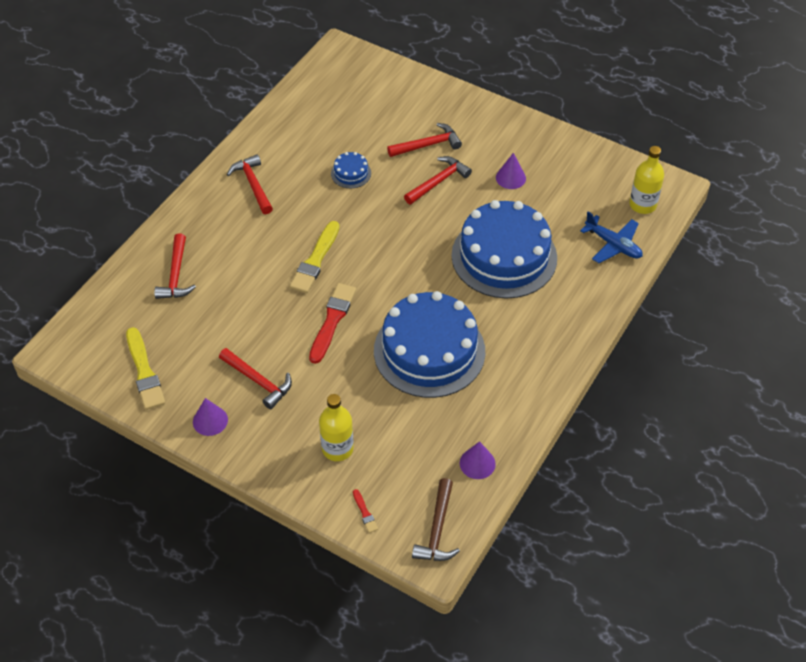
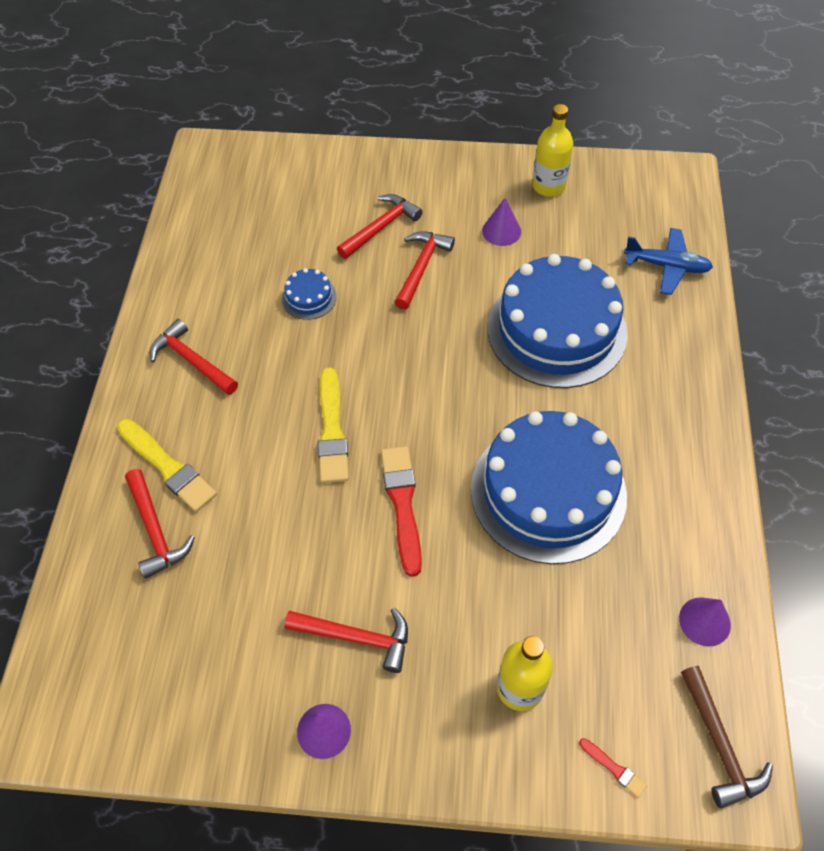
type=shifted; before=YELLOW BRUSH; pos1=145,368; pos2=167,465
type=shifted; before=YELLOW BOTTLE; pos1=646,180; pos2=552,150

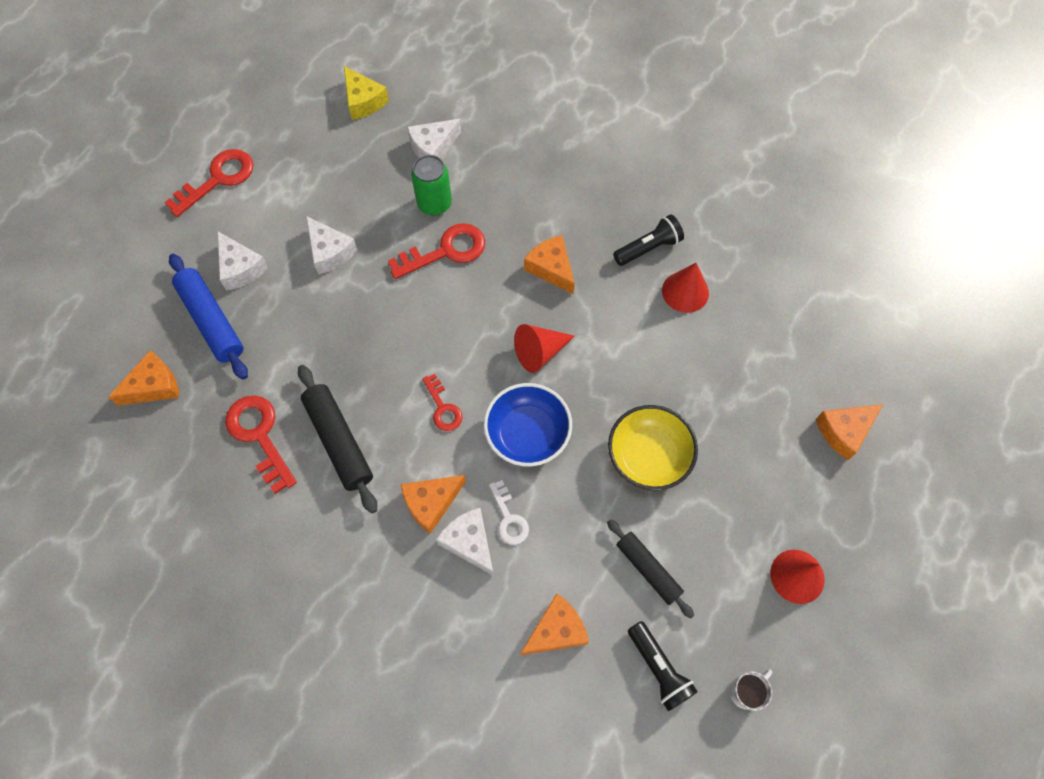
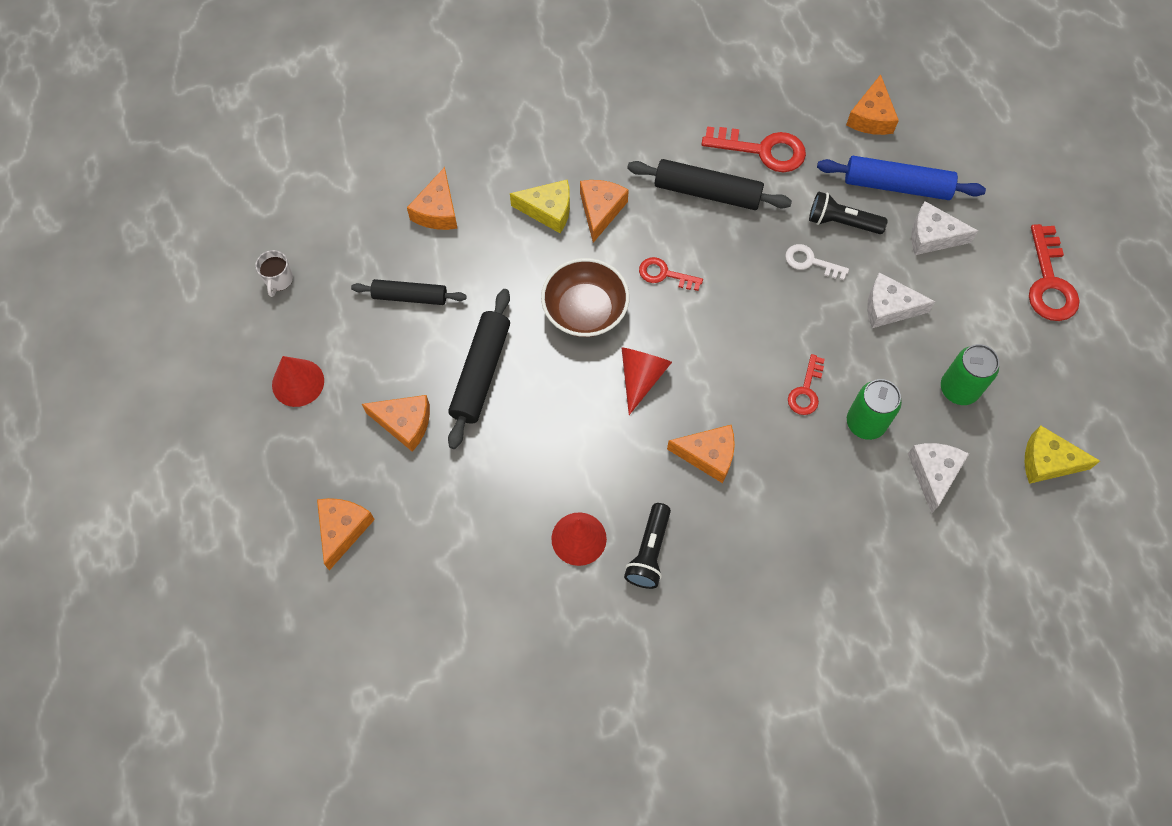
type=new; after=BRIGHT ORANGE CHEESE WEDGE; pos2=396,423
type=swapped; before=YELLOW BOWL; after=EBONY ROLLING PIN; pos1=653,447; pos2=479,369
type=repainted; before=SNOW-WHITE CHEESE WEDGE; after=YELLOW CHEESE WEDGE; pos1=465,542; pos2=540,206
type=repainted; before=BLUE BOWL; after=DARK BROWN BOWL; pos1=528,425; pos2=585,297
type=shifted; before=SNOW-WHITE LATCHKEY; pos1=509,512; pos2=817,262
type=scaled; before=CRIMSON LATCHKEY; pos1=436,251; pos2=806,384; scale=0.59
type=shifted; before=EBONY TORCH; pos1=663,666; pos2=848,213
type=new; after=EMERALD CAN; pos2=970,374

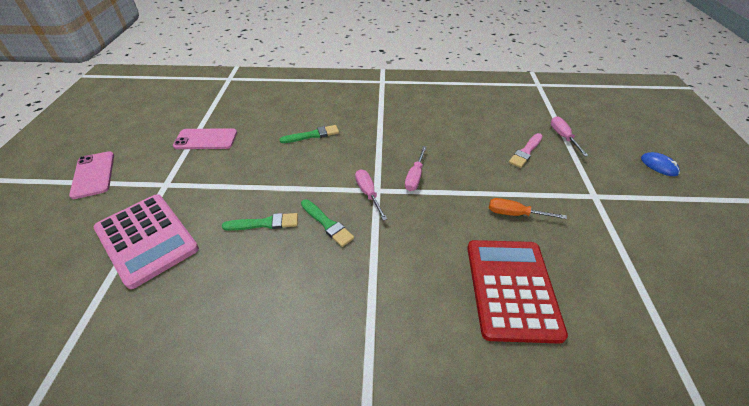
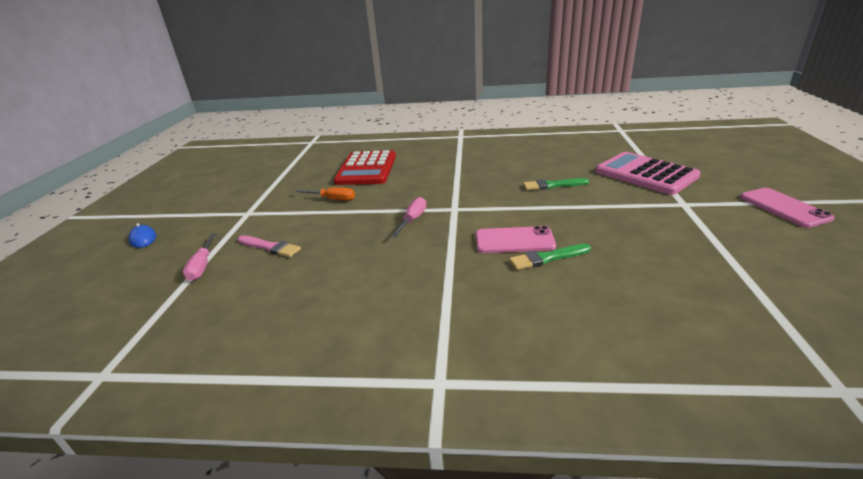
type=rotated; before=ROSY BRUSH; pos1=526,150; pos2=269,246; turn=75
type=shifted; before=ROSY SMARTPHONE; pos1=205,138; pos2=516,239
type=gone; before=EMERALD BRUSH; pos1=327,223
type=gone; before=ROSY SCREWDRIVER; pos1=371,195

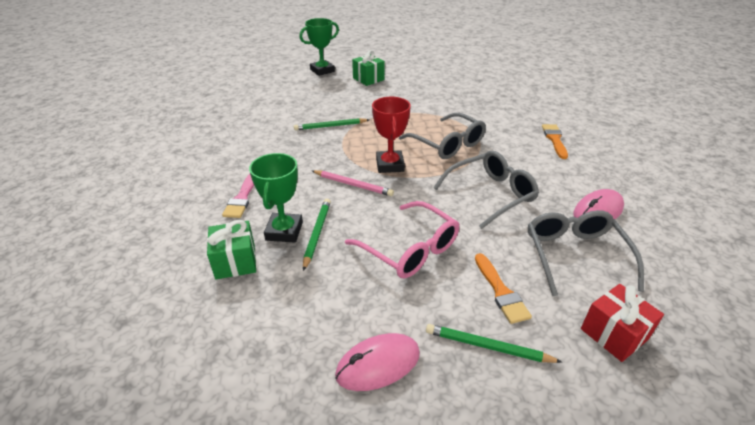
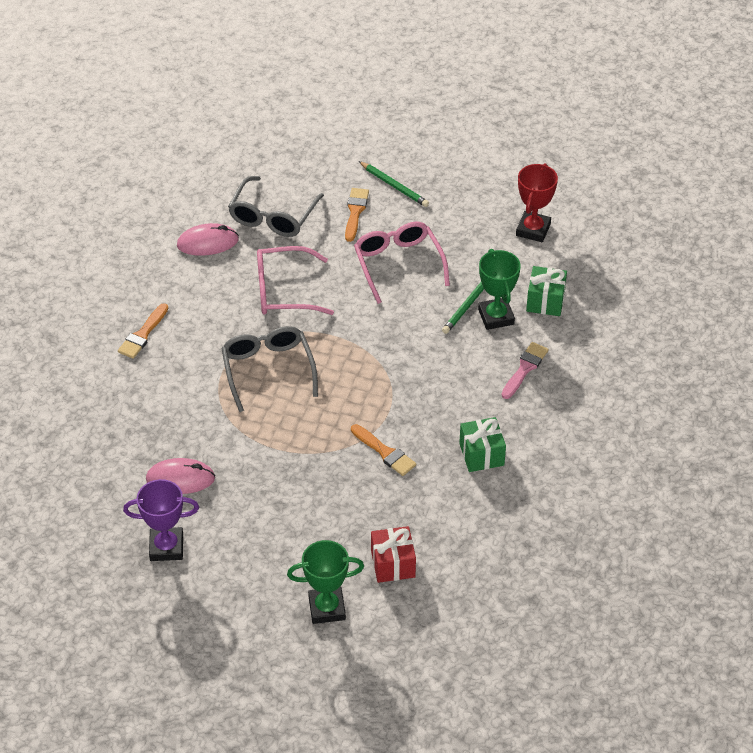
type=new; after=VIOLET PRIZE CUP; pos2=161,520
type=shifted; before=ROSY MOUSE; pos1=377,362; pos2=180,476
type=repainted; before=ASH-GREY EYEGLASSES; after=ROSY EYEGLASSES; pos1=486,190; pos2=295,280
type=swapped; before=EMERALD LEAD PENCIL; after=BRIGHT ORANGE BRUSH; pos1=331,124; pos2=383,450
type=shifted; before=CRIMSON PRESENT; pos1=622,323; pos2=393,554
type=shifted; before=EMERALD PRESENT; pos1=368,68; pos2=482,444
type=rotated; before=EMERALD PRIZE CUP; pos1=276,198; pos2=499,289; turn=-45
type=shifted; before=CRIMSON PRIZE CUP; pos1=391,135; pos2=537,202
type=gone; before=ROSY LEAD PENCIL; pos1=353,183

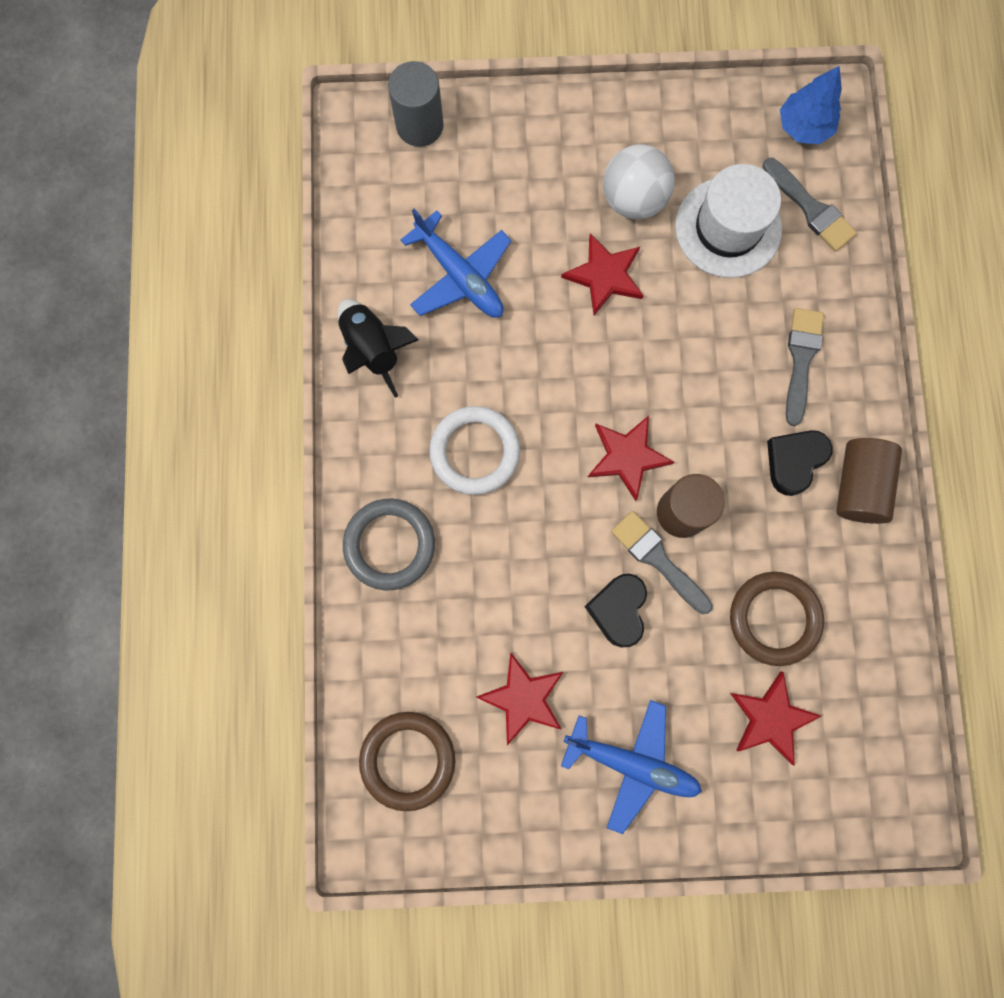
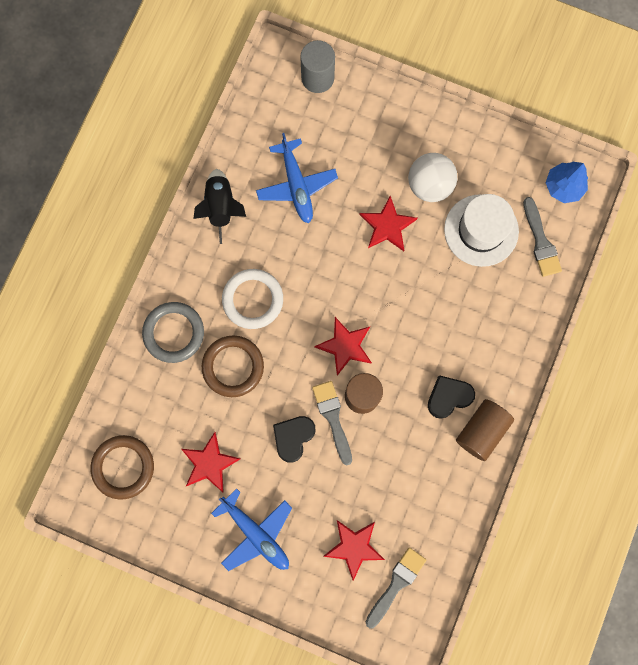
type=shifted; before=DARK BROWN HOOP; pos1=777,619; pos2=233,366
type=shifted; before=ASH-GREY BRUSH; pos1=805,367; pos2=396,587

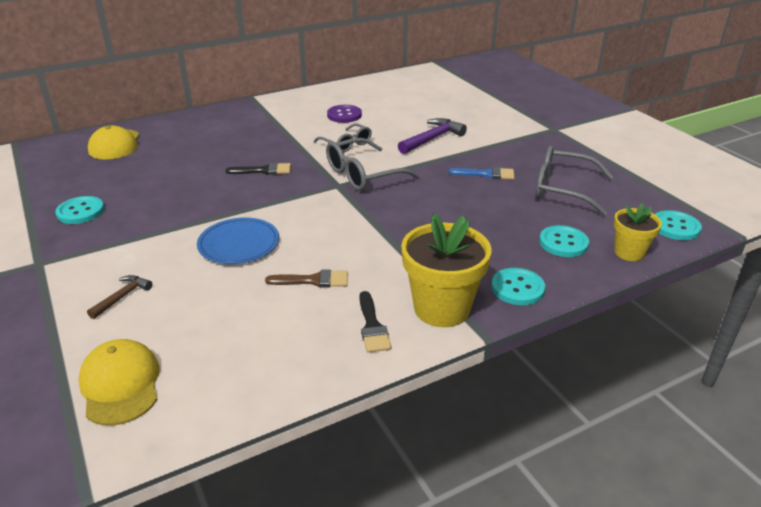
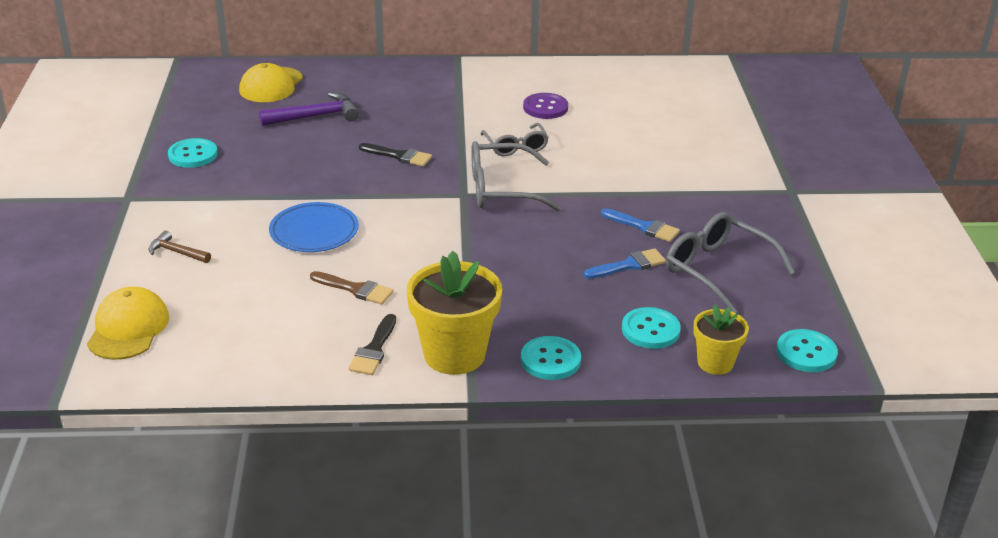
type=rotated; before=DARK BROWN HAMMER; pos1=119,297; pos2=180,247; turn=-120
type=shifted; before=VIOLET HAMMER; pos1=432,136; pos2=309,109
type=new; after=BLUE BRUSH; pos2=625,263

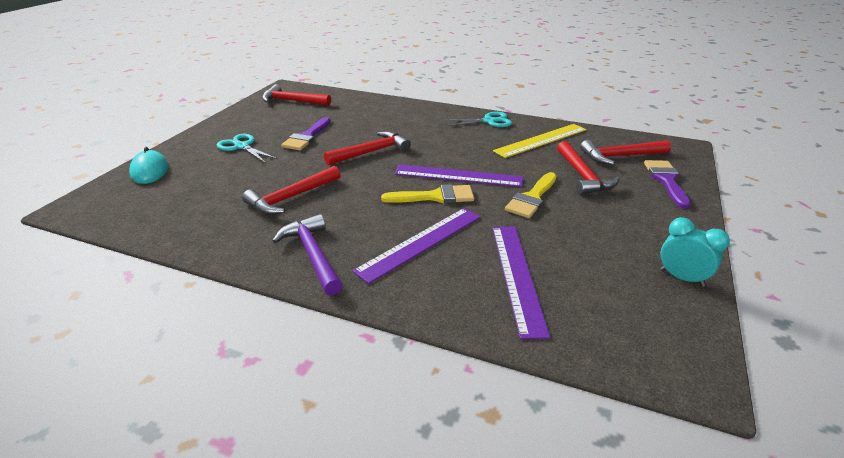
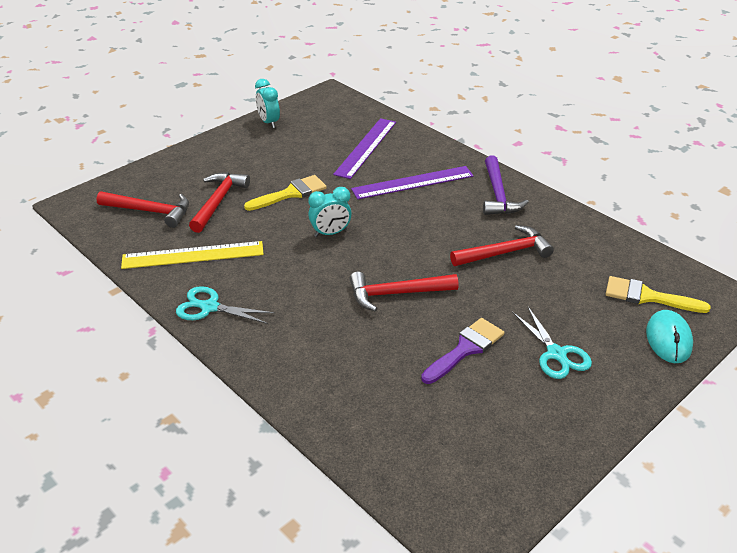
type=swapped; before=VIOLET STRAIGHTEDGE; after=TURQUOISE ALARM CLOCK; pos1=459,176; pos2=329,212
type=shifted; before=YELLOW BRUSH; pos1=427,194; pos2=658,294
type=gone; before=CRIMSON HAMMER; pos1=296,95
type=gone; before=VIOLET BRUSH; pos1=667,184

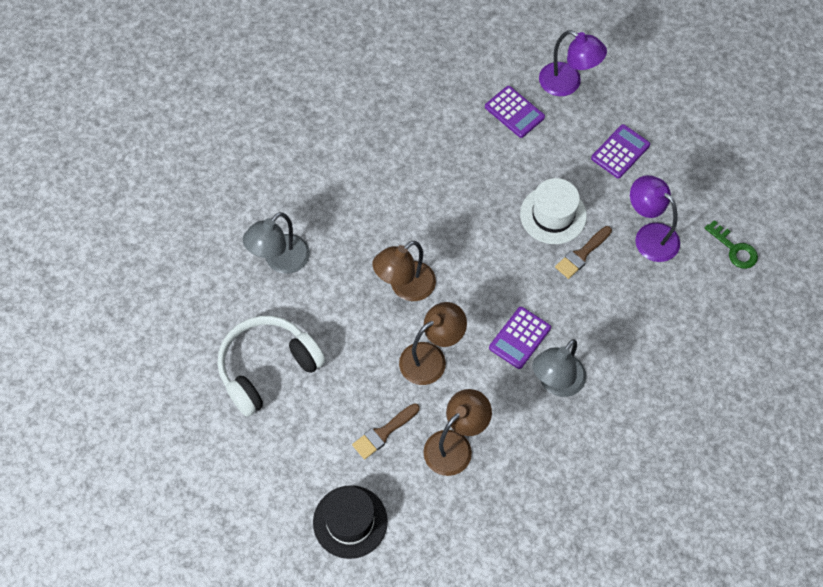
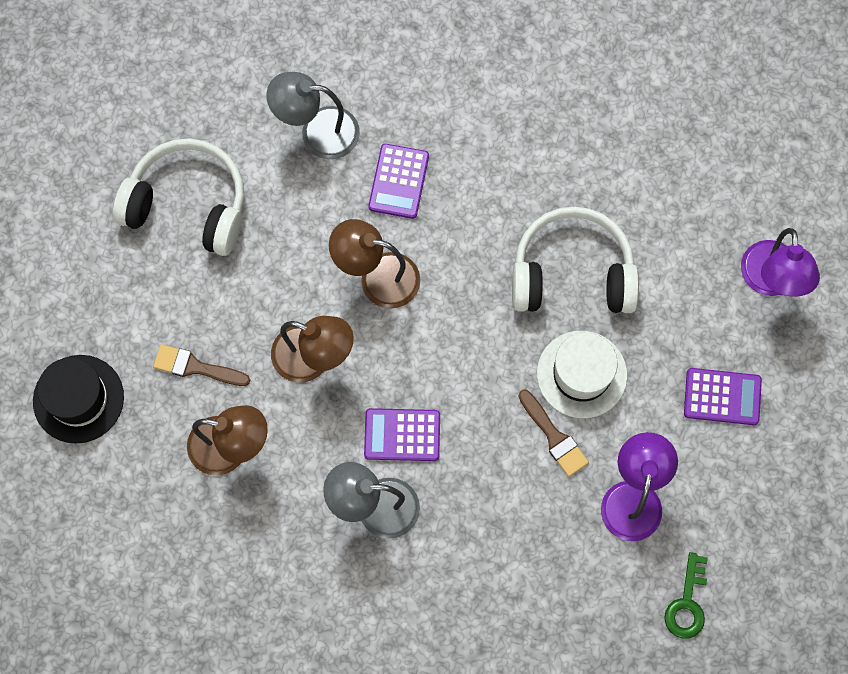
type=shifted; before=VIOLET POCKET CALCULATOR; pos1=515,112; pos2=398,181
type=new; after=SNOW-WHITE HEADPHONES; pos2=575,260
type=rotated; before=DARK BROWN BRUSH; pos1=583,252; pos2=553,433; turn=-135

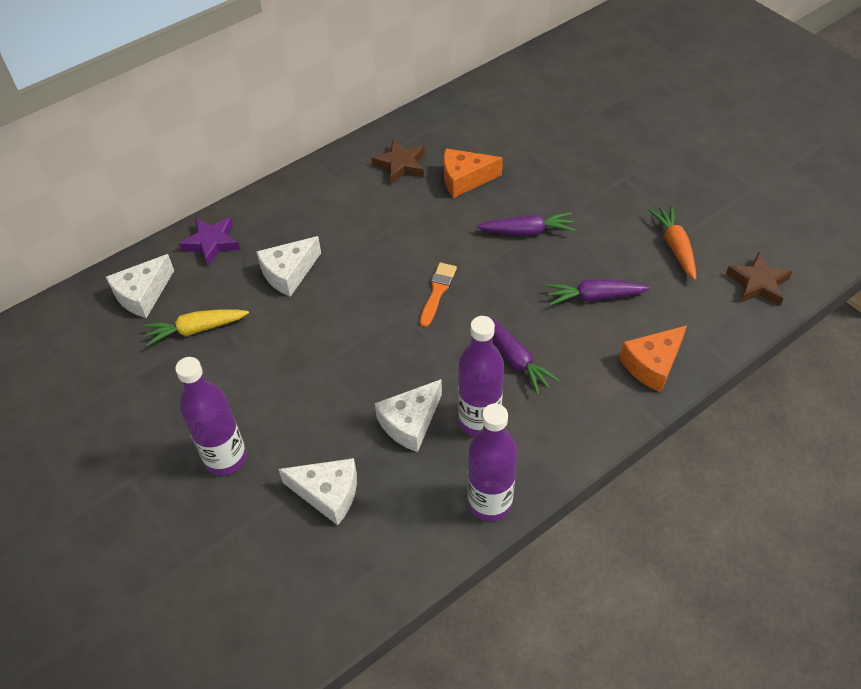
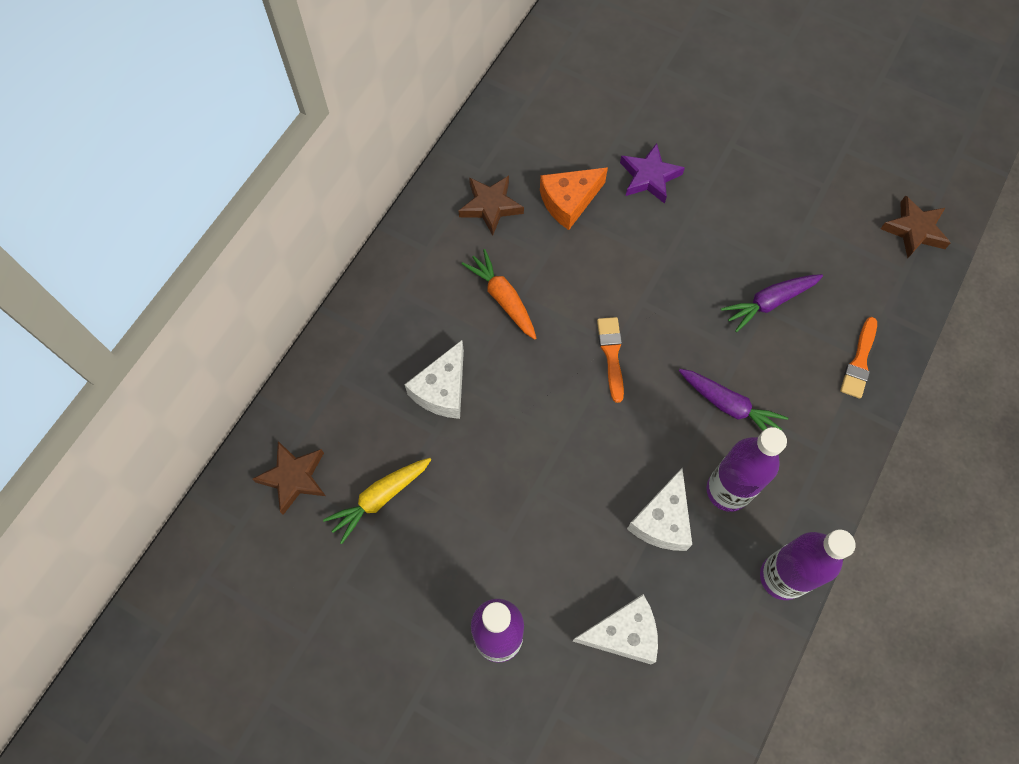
type=swapped; before=SNOW-WHITE CHEESE WEDGE; after=DARK BROWN STAR SHAPE; pos1=140,286; pos2=289,478
type=shifted; before=BRIGHT ORANGE ROOT VEGETABLE; pos1=672,242; pos2=499,294
type=shifted; before=VIOLET STAR SHAPE; pos1=209,241; pos2=652,173
type=swapped; before=BRIGHT ORANGE CHEESE WEDGE; after=BRIGHT ORANGE BRUSH; pos1=653,358; pos2=858,358
type=gone; before=VIOLET ROOT VEGETABLE; pos1=526,224

